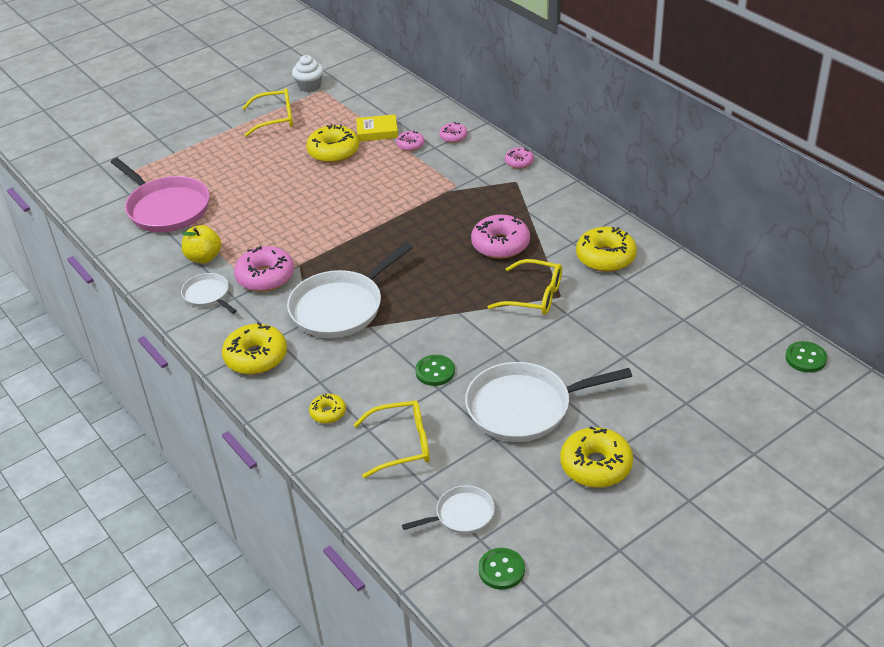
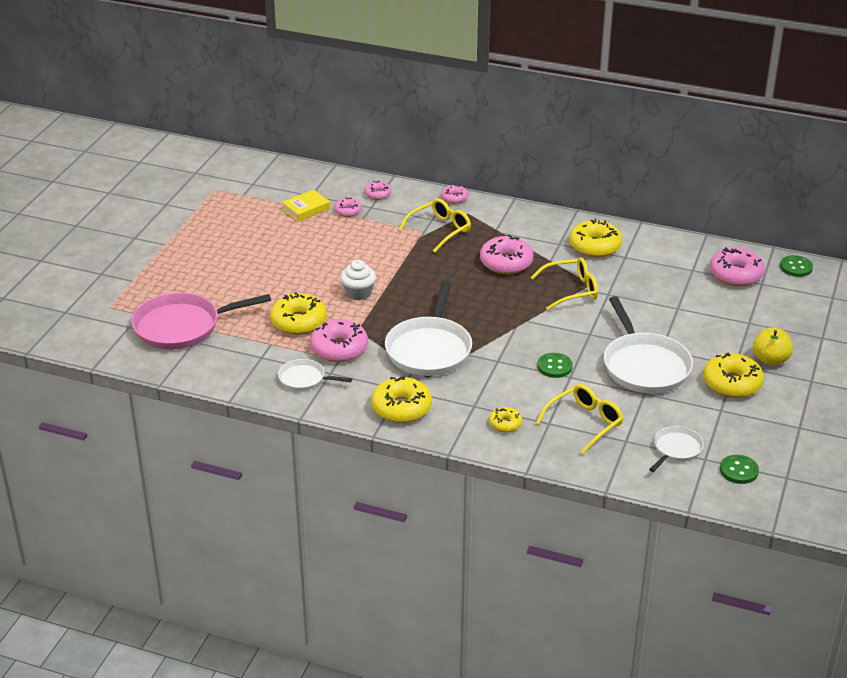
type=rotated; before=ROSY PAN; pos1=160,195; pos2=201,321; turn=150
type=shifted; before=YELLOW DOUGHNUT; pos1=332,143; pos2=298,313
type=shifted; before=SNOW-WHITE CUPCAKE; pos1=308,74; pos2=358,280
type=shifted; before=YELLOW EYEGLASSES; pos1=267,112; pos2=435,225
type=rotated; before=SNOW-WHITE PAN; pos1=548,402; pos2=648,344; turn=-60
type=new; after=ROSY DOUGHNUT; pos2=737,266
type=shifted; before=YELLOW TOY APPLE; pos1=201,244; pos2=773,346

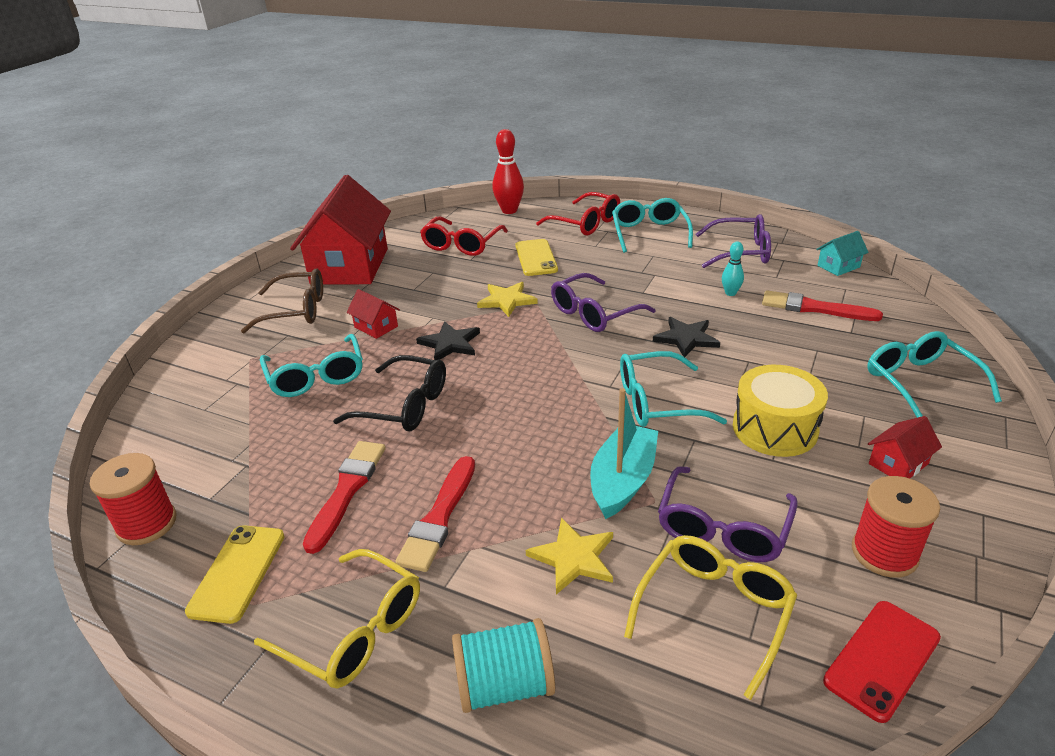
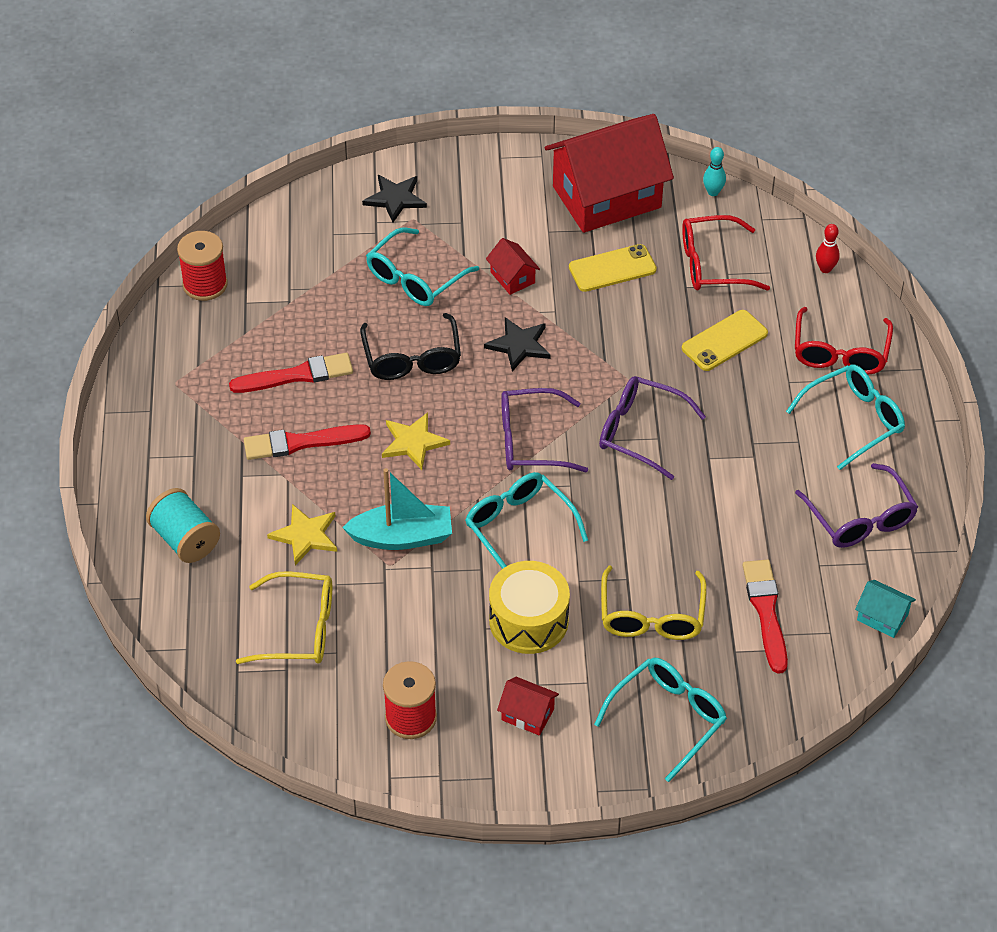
type=shifted; before=EBONY STAR SHAPE; pos1=686,337; pos2=394,199
type=shifted; before=YELLOW STAR SHAPE; pos1=507,299; pos2=416,441
type=rotated; before=CRIMSON COTTAGE; pos1=373,314; pos2=513,266; turn=-45
type=shifted; before=VIOLET EYEGLASSES; pos1=728,514; pos2=544,430
type=shifted; before=YELLOW SMARTPHONE; pos1=235,574; pos2=613,268
type=shifted; before=YELLOW EYEGLASSES; pos1=337,618; pos2=654,602
type=shifted; before=TURQUOISE BOWLING PIN; pos1=733,269; pos2=714,171
type=scaled; before=CRIMSON BOWLING PIN; pos1=508,171; pos2=828,248; scale=0.56
type=gone; before=DARK BROWN EYEGLASSES; pos1=282,300
type=gone; before=CRIMSON SMARTPHONE; pos1=882,662

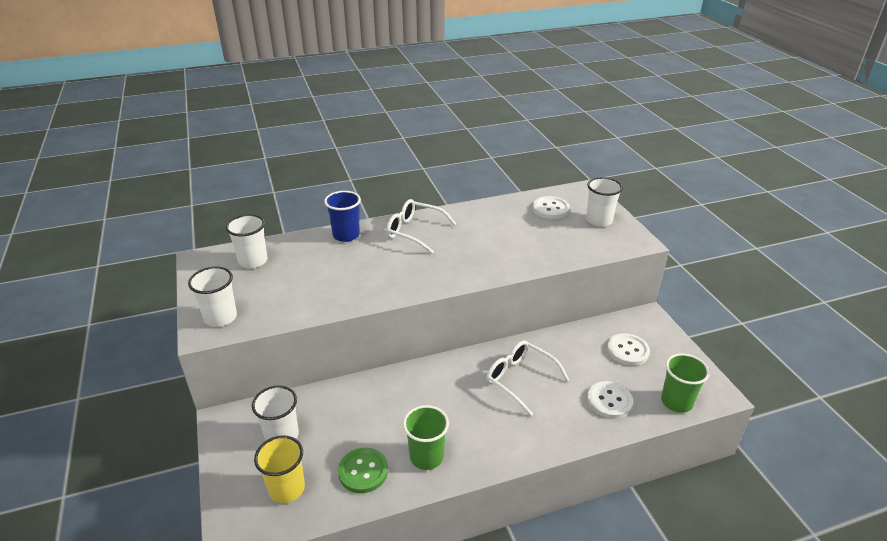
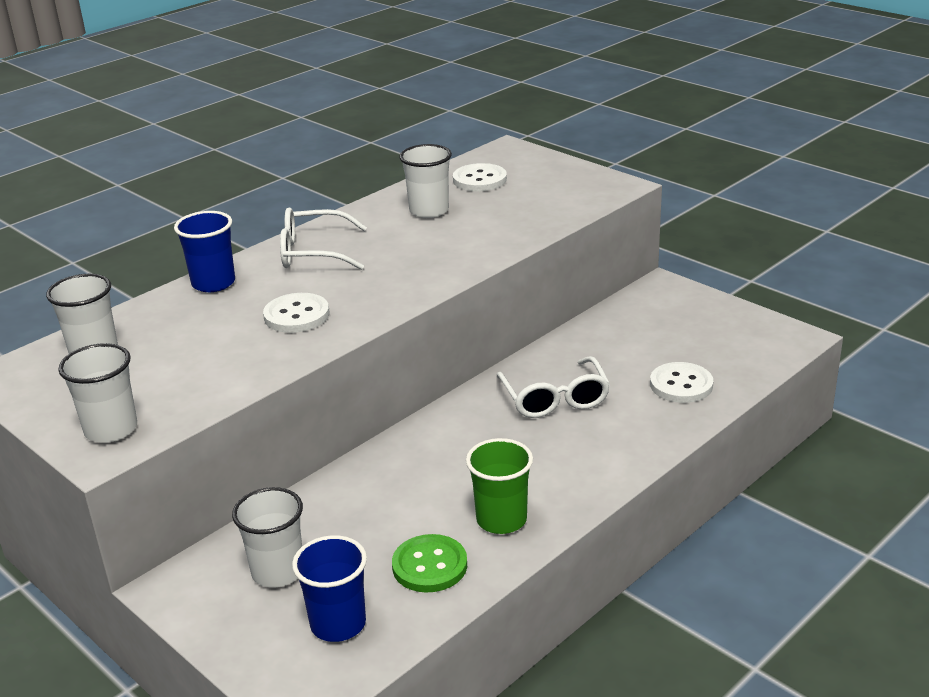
type=shifted; before=SNOW-WHITE BUTTON; pos1=628,349; pos2=296,313
type=repainted; before=YELLOW BEAKER; after=BLUE BEAKER; pos1=279,469; pos2=329,588
type=shifted; before=SNOW-WHITE BEAKER; pos1=604,202; pos2=425,181
type=rotated; before=SNOW-WHITE EYEGLASSES; pos1=527,378; pos2=553,387; turn=-120
type=gone; before=EMERALD BEAKER; pos1=685,383

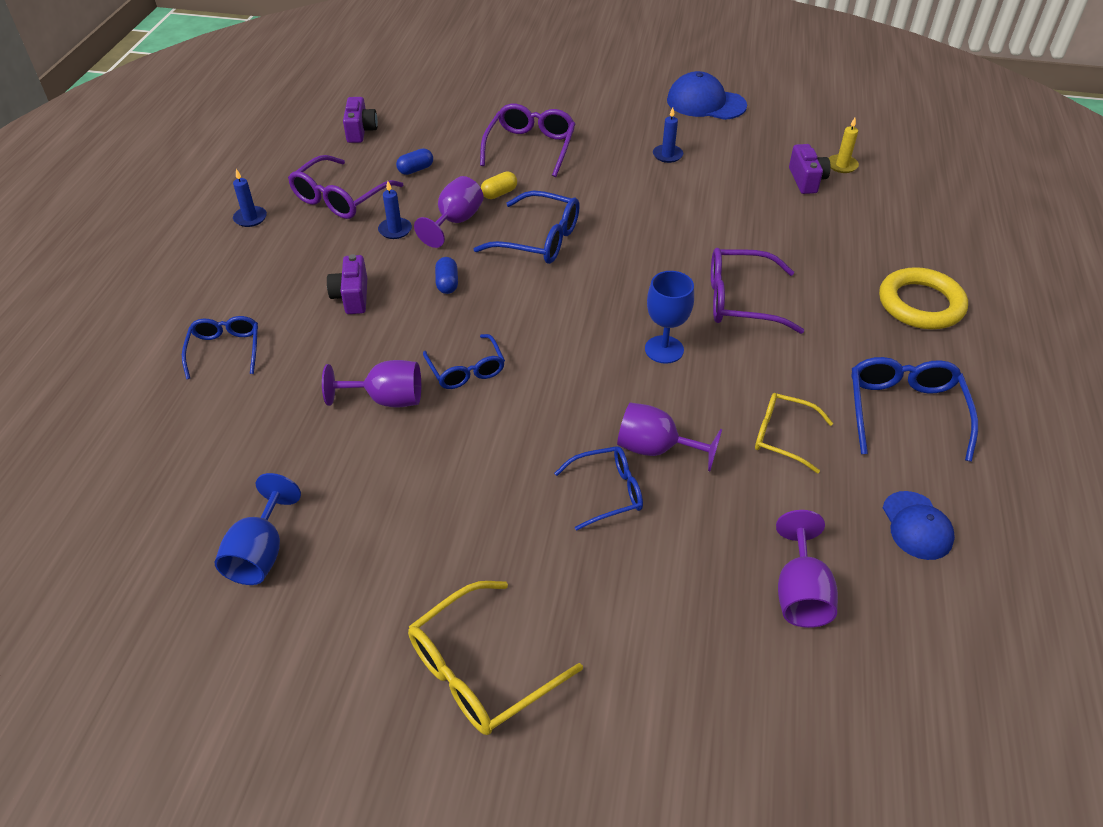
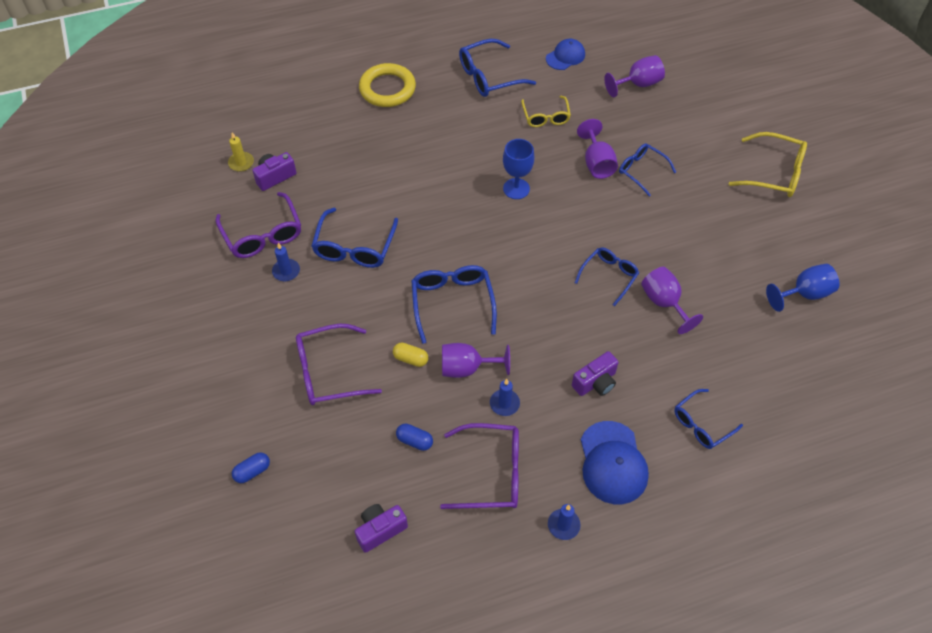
type=shifted; before=VIOLET EYEGLASSES; pos1=757,291; pos2=258,225
type=shifted; before=BLUE PILL; pos1=446,275; pos2=251,467
type=new; after=BLUE EYEGLASSES; pos2=354,238
type=shifted; before=BLUE PEAKED CAP; pos1=707,95; pos2=615,462

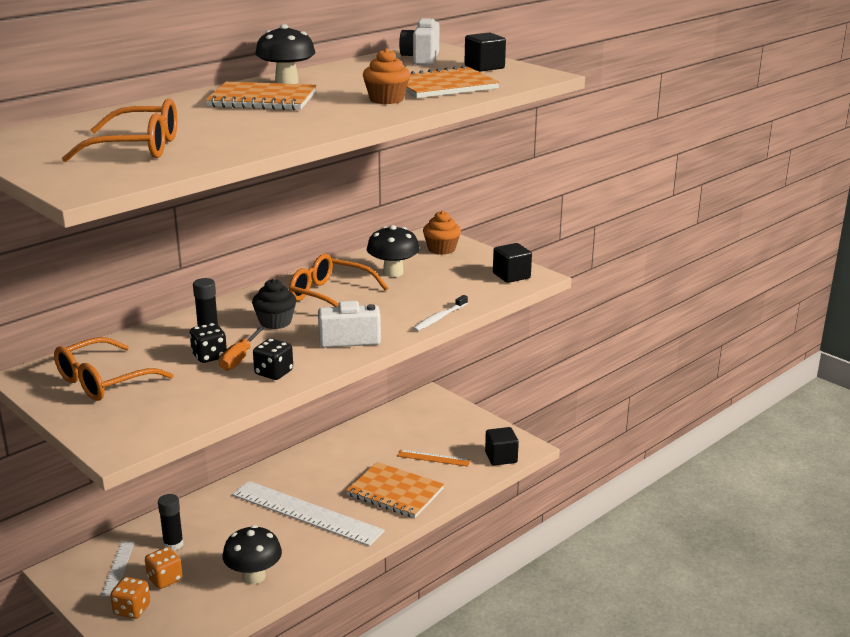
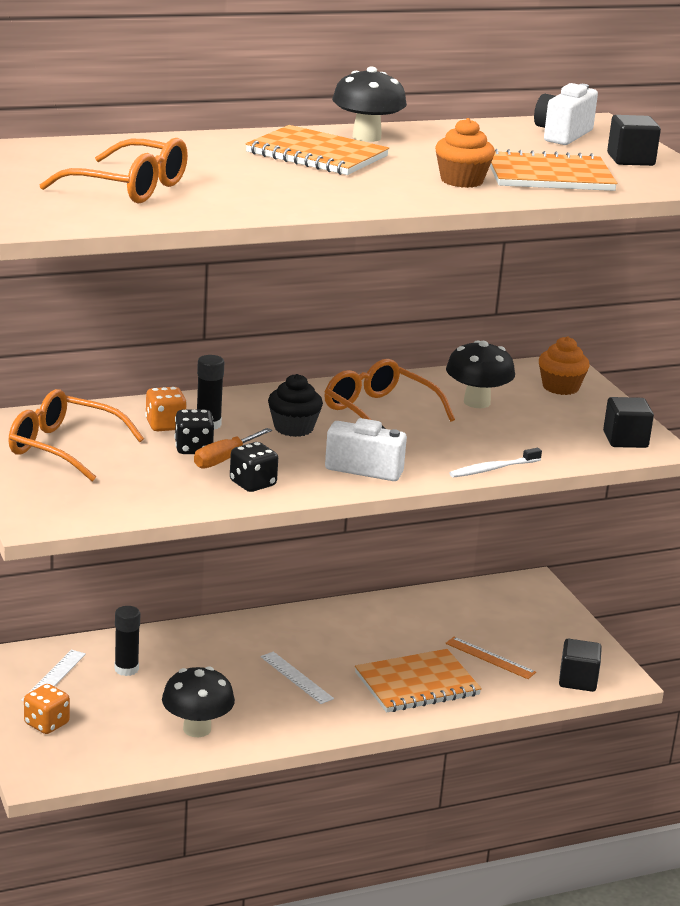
type=rotated; before=BRIGHT ORANGE EYEGLASSES; pos1=113,369; pos2=76,435; turn=45
type=shifted; before=BRIGHT ORANGE DICE; pos1=164,568; pos2=166,409
type=scaled; before=SNOW-WHITE STRAIGHTEDGE; pos1=308,513; pos2=297,678; scale=0.47
type=rotated; before=BRIGHT ORANGE NOTEPAD; pos1=395,490; pos2=418,681; turn=-75

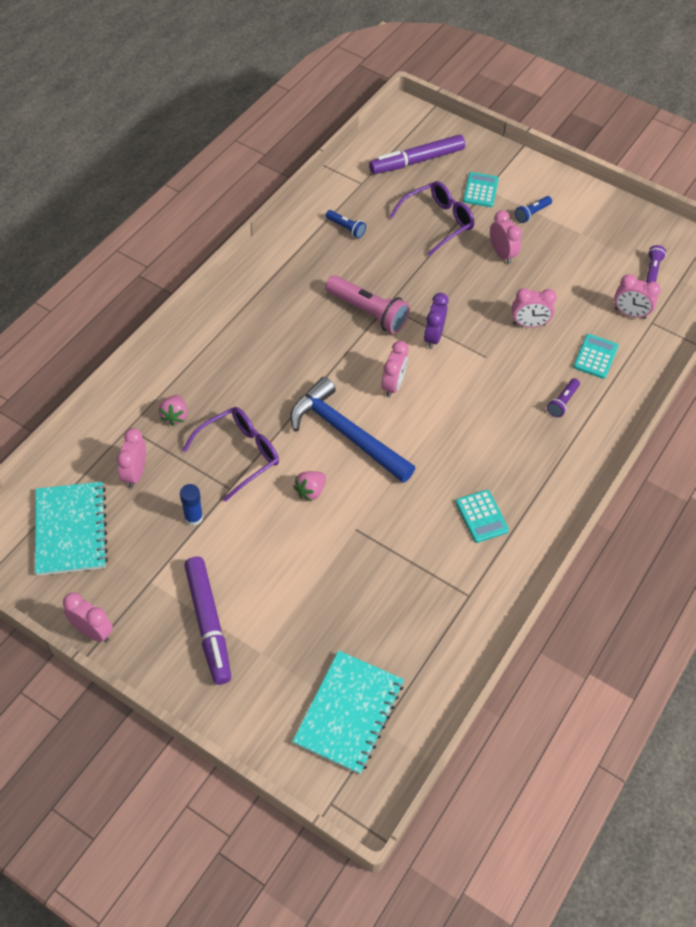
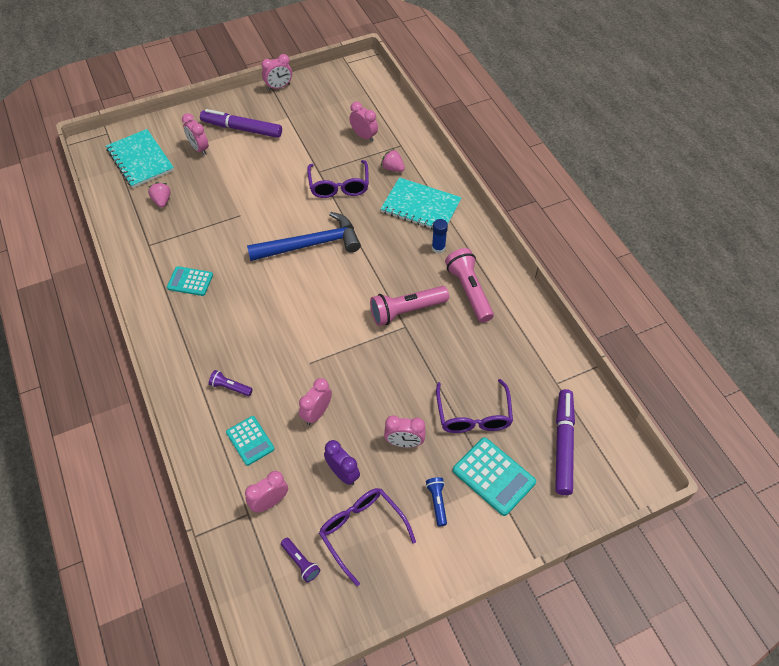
type=shifted; before=ROSY BERRY; pos1=309,486; pos2=159,195
type=shifted; before=ROSY ALARM CLOCK; pos1=395,369; pos2=195,134
type=rotated; before=VIOLET TORCH; pos1=563,397; pos2=231,383; turn=-45
type=new; after=VIOLET EYEGLASSES; pos2=367,537
type=shifted; before=VIOLET ALARM CLOCK; pos1=436,321; pos2=342,462
type=shifted; before=TURQUOISE NOTEPAD; pos1=71,529; pos2=421,203
type=shifted; before=BLUE GLUE STICK; pos1=191,505; pos2=440,236
type=new; after=ROSY TORCH; pos2=469,285
type=scaled; before=TURQUOISE POCKET CALCULATOR; pos1=481,189; pos2=494,476; scale=1.52
type=gone; before=BLUE TORCH; pos1=346,224

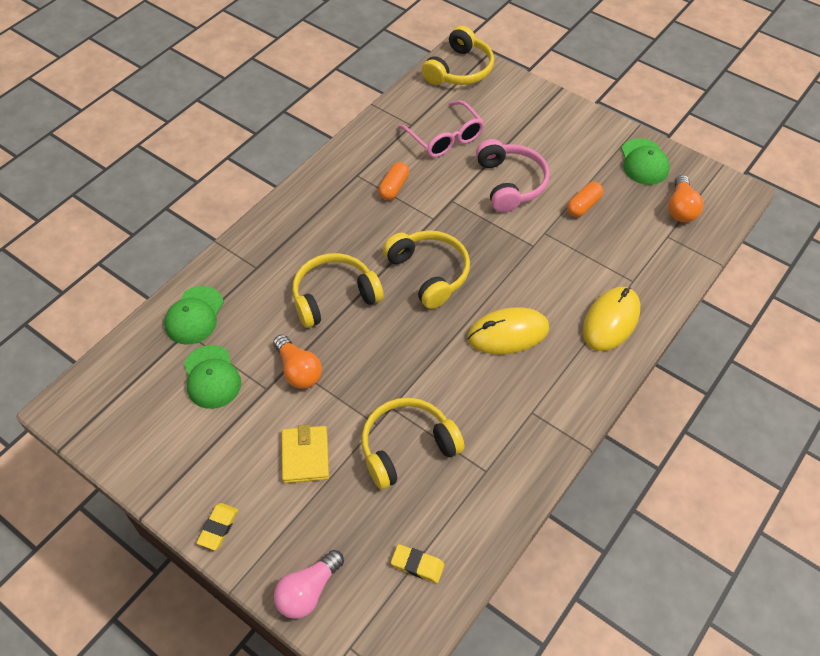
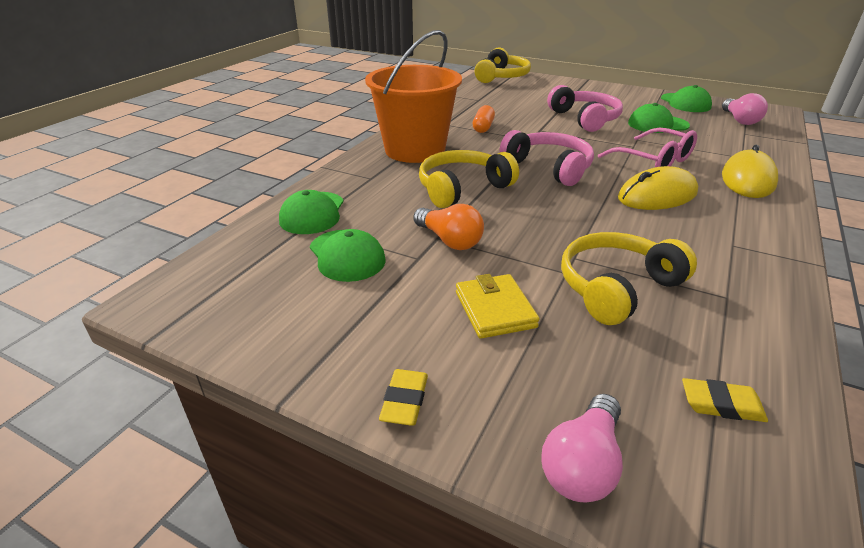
type=new; after=BRIGHT ORANGE BUCKET; pos2=413,96
type=repainted; before=YELLOW HEADPHONES; after=ROSY HEADPHONES; pos1=426,269; pos2=547,158
type=shifted; before=ROSY EYEGLASSES; pos1=441,129; pos2=647,147
type=swapped; before=BRIGHT ORANGE PILL; after=EMERALD PEAKED CAP; pos1=585,199; pos2=659,118
type=repainted; before=BRIGHT ORANGE LIGHT BULB; after=ROSY LIGHT BULB; pos1=686,198; pos2=745,109

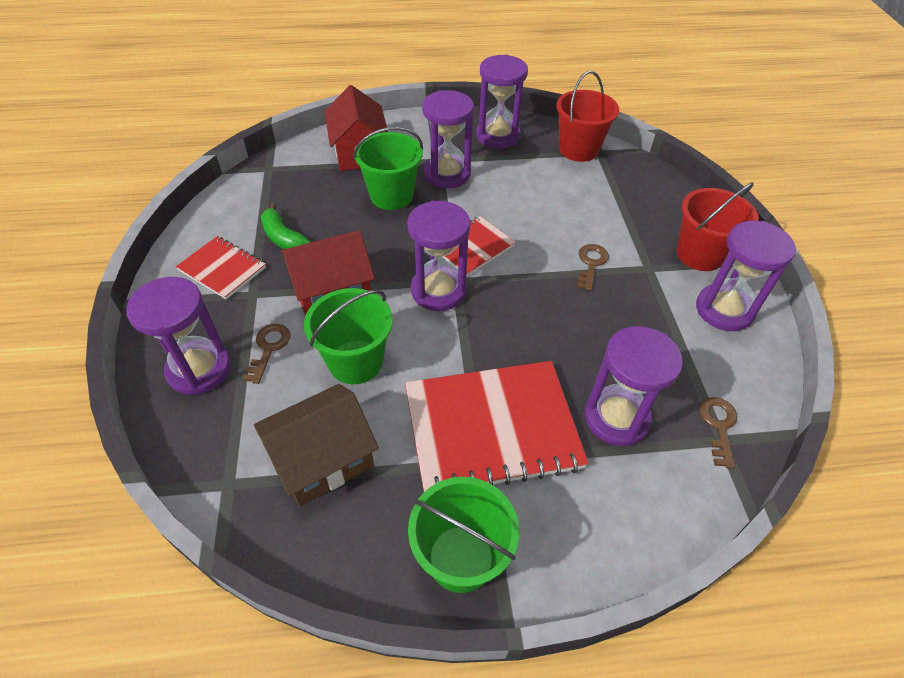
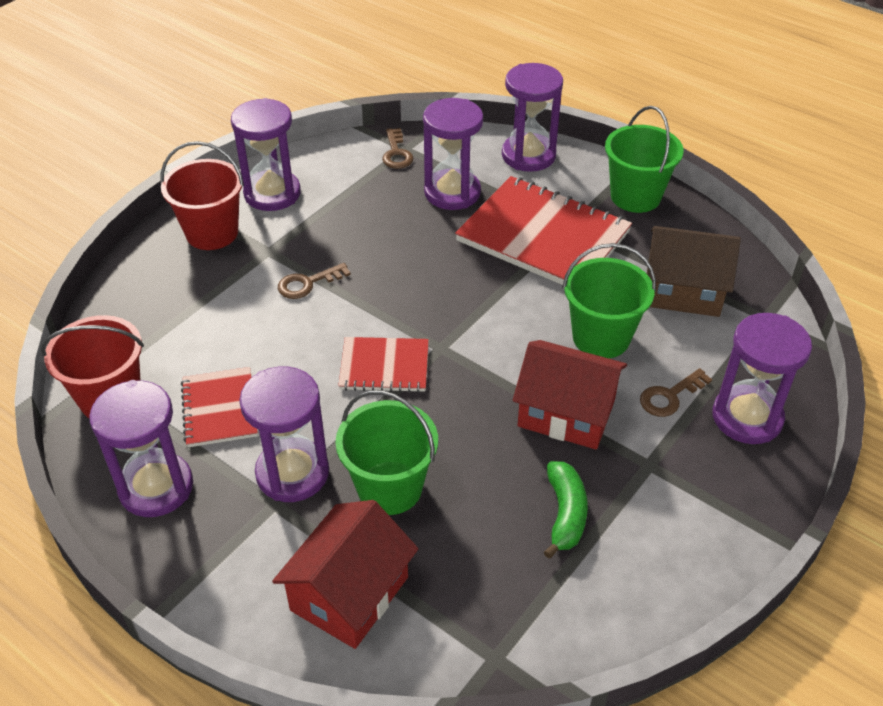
type=shifted; before=CRIMSON NOTEPAD; pos1=221,267; pos2=219,407
type=rotated; before=DARK BROWN LATCHKEY; pos1=718,433; pos2=397,148; turn=-60
type=shifted; before=VIOLET SANDGLASS; pos1=438,255; pos2=532,117

